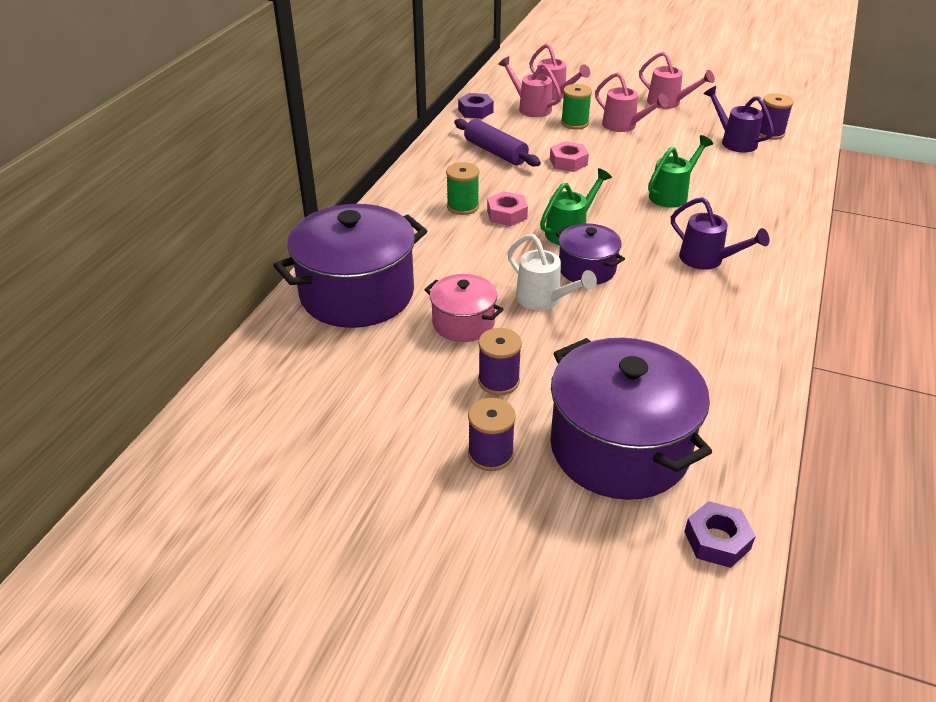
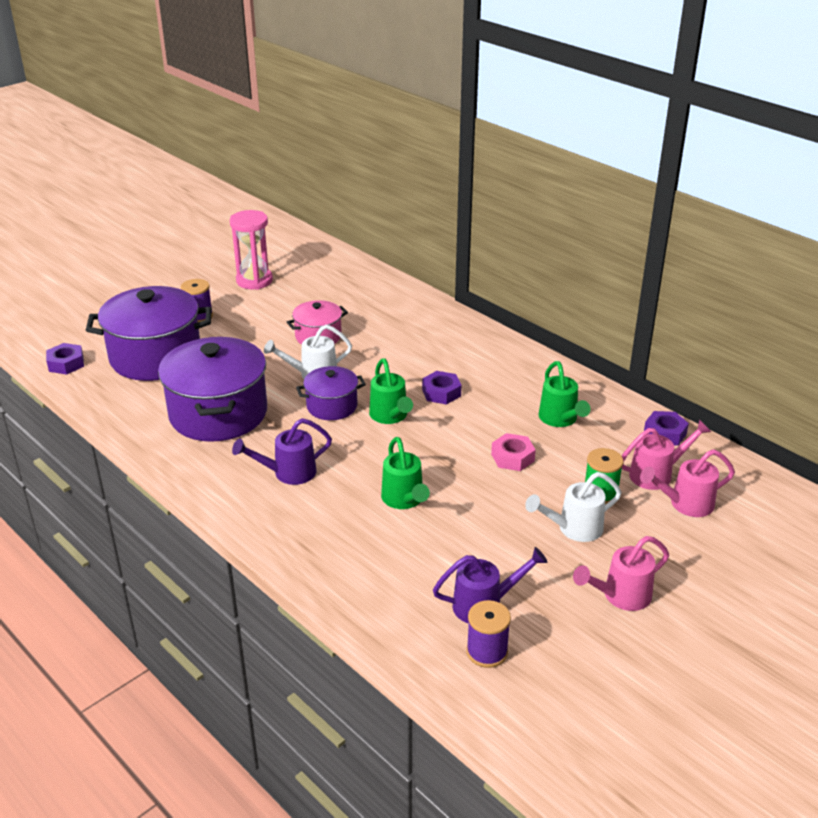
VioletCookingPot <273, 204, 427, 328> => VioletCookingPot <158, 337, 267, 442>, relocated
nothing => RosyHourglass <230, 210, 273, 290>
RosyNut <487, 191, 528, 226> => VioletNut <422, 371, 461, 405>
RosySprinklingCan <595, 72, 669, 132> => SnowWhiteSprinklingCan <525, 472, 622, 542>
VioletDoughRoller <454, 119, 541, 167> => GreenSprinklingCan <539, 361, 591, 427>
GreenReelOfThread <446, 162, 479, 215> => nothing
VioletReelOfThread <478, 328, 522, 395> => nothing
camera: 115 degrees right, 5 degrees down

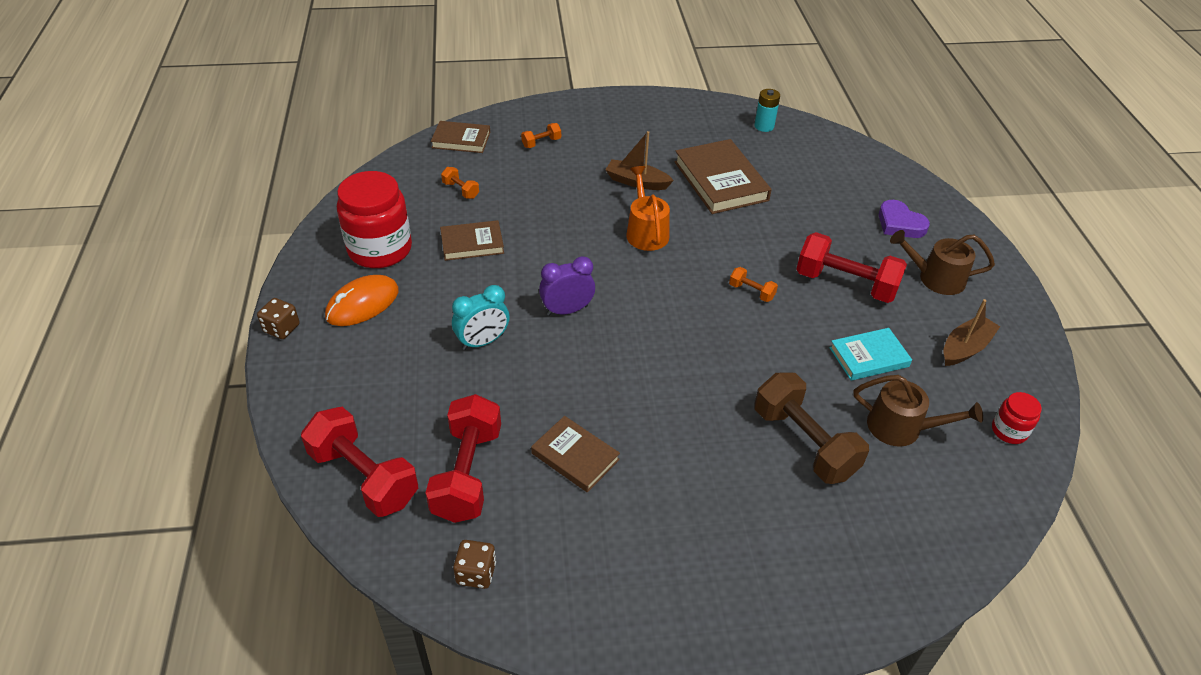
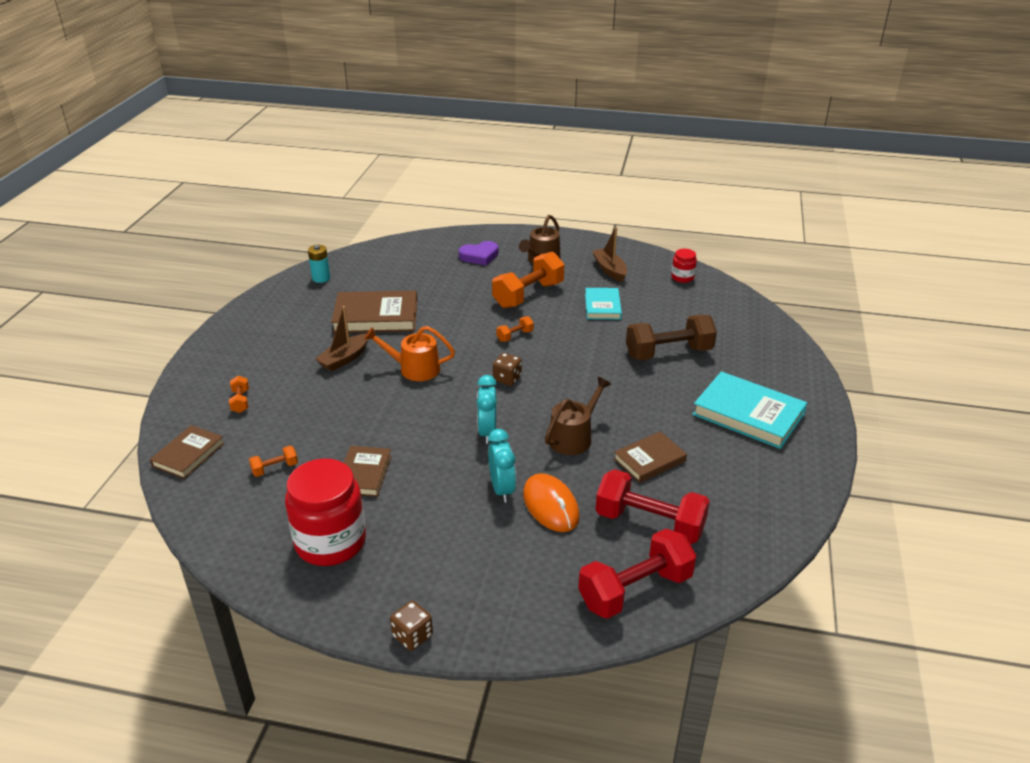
VioletAlarmClock <539, 256, 595, 316> => AquaAlarmClock <477, 375, 497, 444>
CrimsonDumbbell <796, 232, 907, 303> => BrightOrangeDumbbell <492, 252, 564, 308>
RussetGameDie <453, 540, 496, 589> => RussetGameDie <493, 353, 522, 386>, relocated
BrightOrangePcMouse <325, 275, 399, 326> => BrightOrangePcMouse <523, 473, 580, 532>, relocated
RussetSprinklingCan <853, 375, 983, 447> => RussetSprinklingCan <545, 377, 611, 455>, relocated
nothing => AquaHardback <692, 371, 807, 449>
camera: 70 degrees left, 10 degrees down

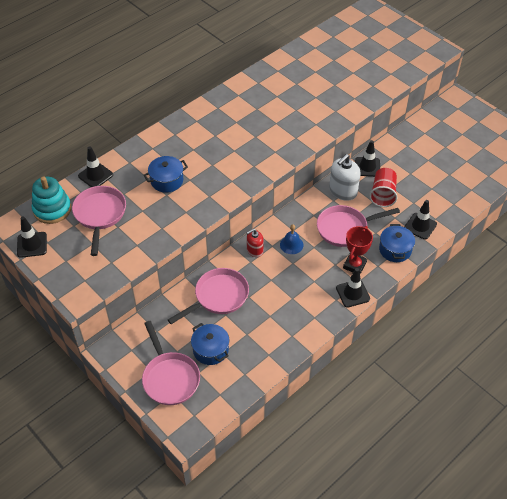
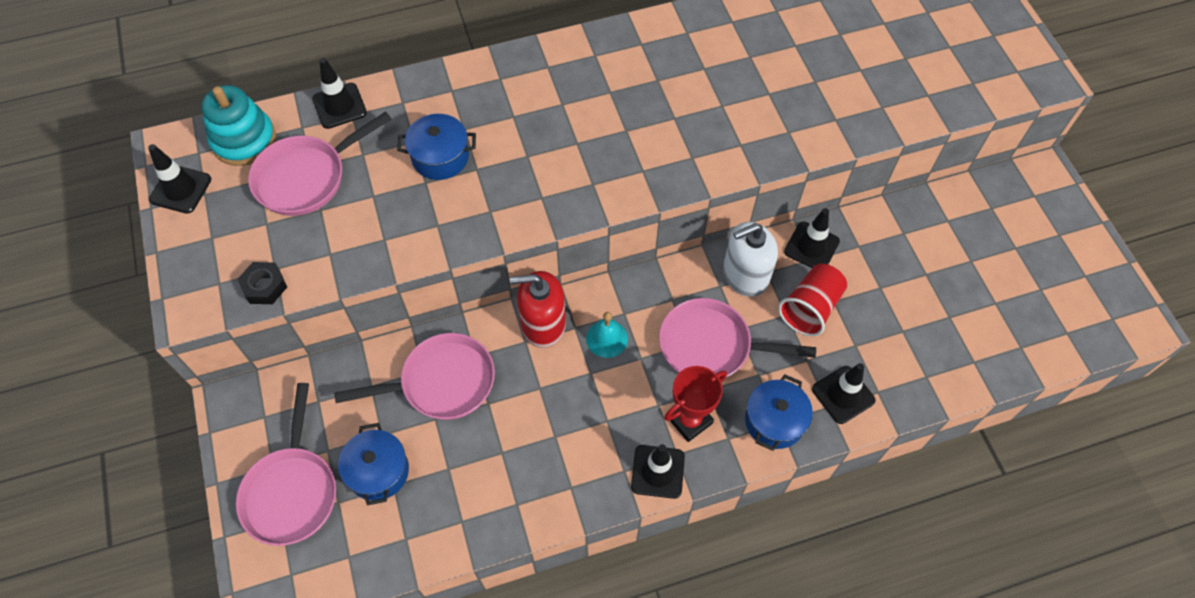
nothing => JetBlackNut <238, 262, 287, 304>
RosySkillet <72, 186, 126, 256> => RosySkillet <248, 112, 391, 216>, 150 degrees counterclockwise
CrimsonSoapDispenser <246, 229, 264, 257> => CrimsonSoapDispenser <510, 271, 566, 348>, x1.64
CobaltSchoolBell <280, 224, 304, 254> => AquaSchoolBell <586, 312, 628, 358>
camera: 25 degrees right, 10 degrees up

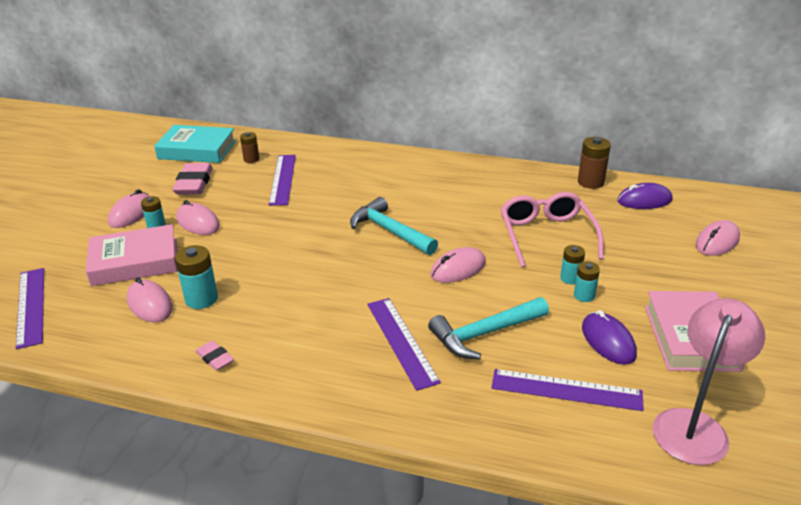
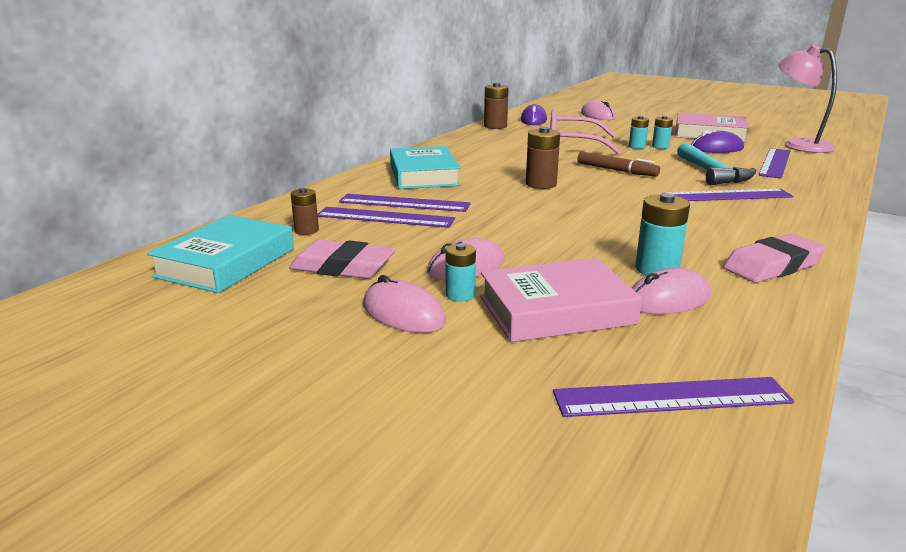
nothing => VioletMeasuringStick <339, 194, 471, 212>
nothing => AquaHardback <390, 146, 460, 189>
RosyHardback <86, 224, 178, 286> => RosyHardback <480, 258, 642, 342>, 75 degrees clockwise
AquaHammer <350, 197, 438, 255> => RussetAaBattery <526, 127, 560, 189>
RosyPcMouse <430, 247, 486, 283> => RussetFeltPen <577, 151, 660, 177>
RosyEraser <195, 340, 234, 371> => RosyEraser <723, 234, 826, 283>, x1.86
camera: 75 degrees left, 10 degrees down

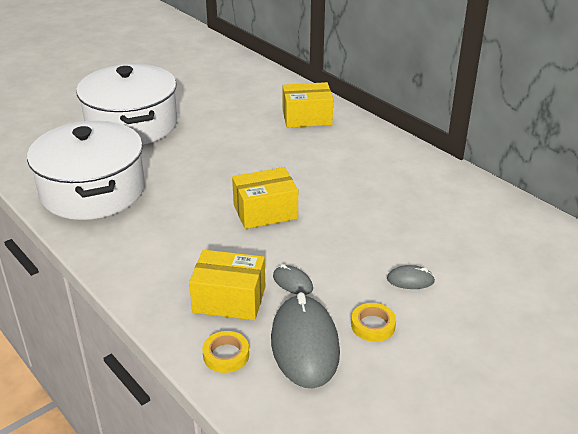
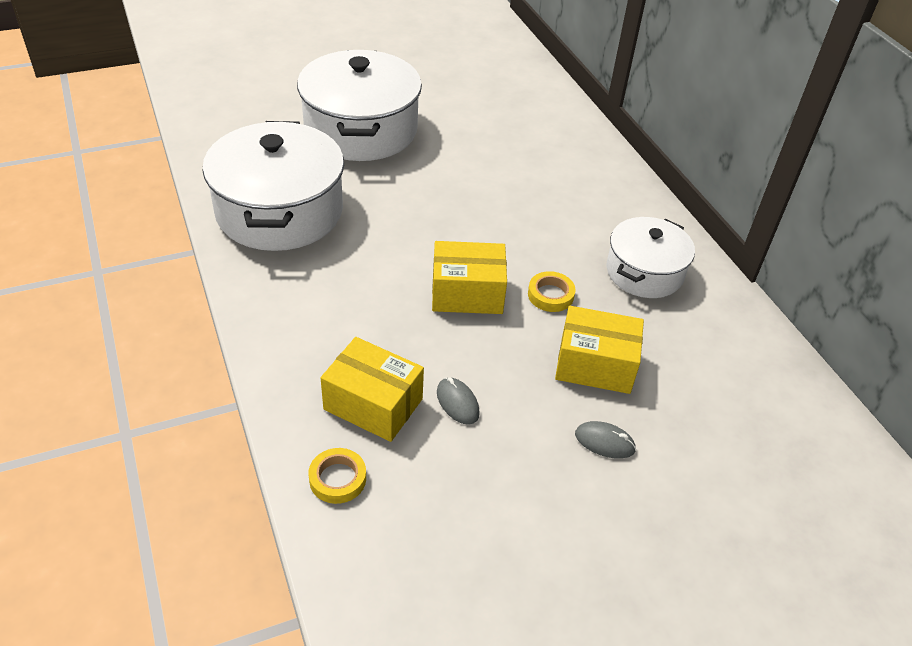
BrightYellowTape <351, 303, 396, 342> => BrightYellowTape <528, 271, 576, 312>, relocated
BrightYellowParcel <282, 82, 333, 128> => BrightYellowParcel <555, 306, 644, 394>, relocated
nothing => SnowWhiteCookingPot <606, 217, 695, 298>
AshGreyPcMouse <271, 292, 340, 388> => nothing
camera: 15 degrees right, 10 degrees up

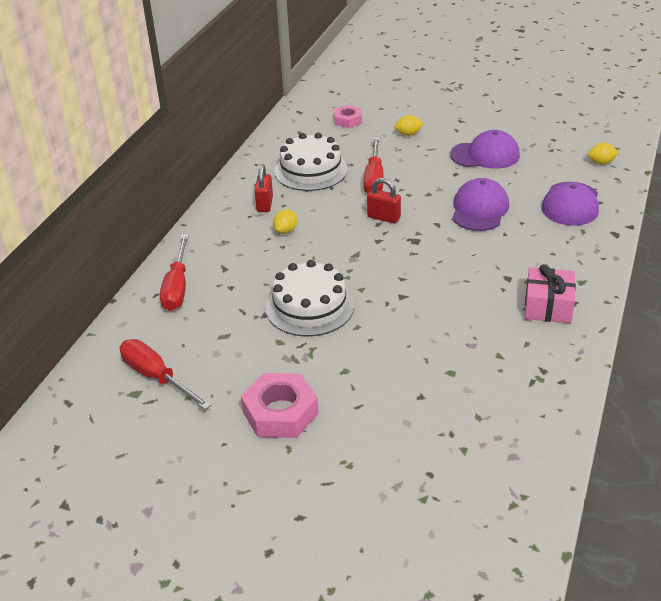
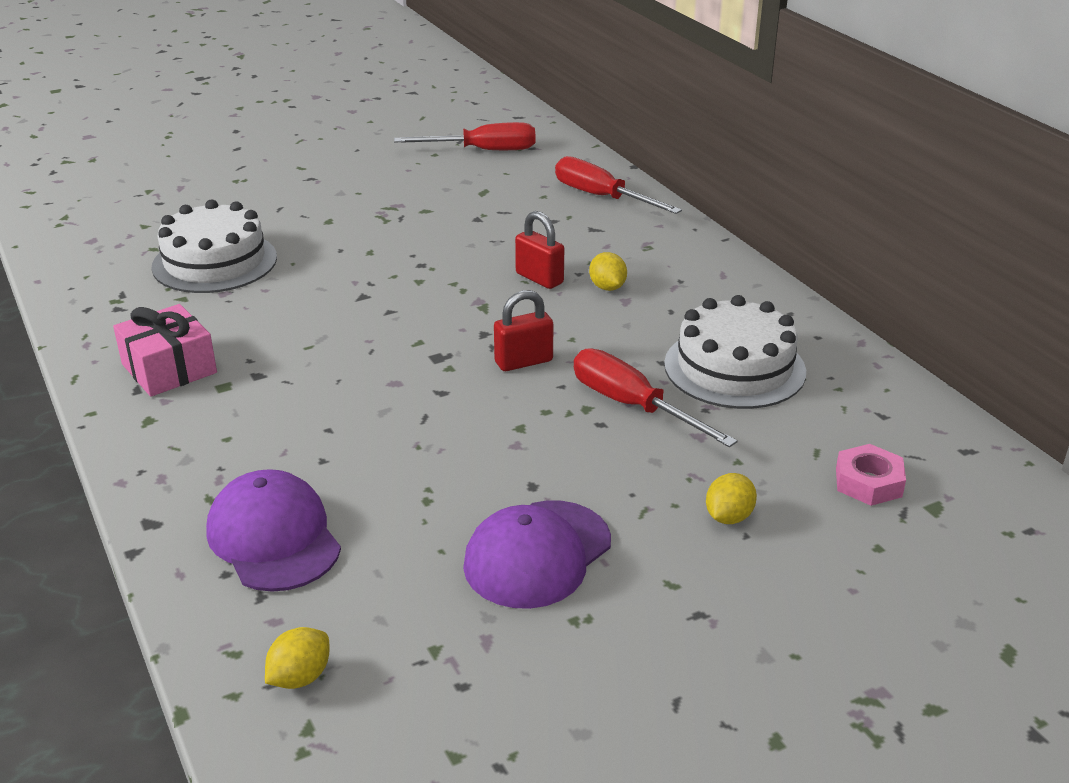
SnowWhiteLayerCake <266, 260, 354, 336> => SnowWhiteLayerCake <152, 200, 277, 293>, relocated
CrimsonLock <255, 164, 273, 212> => CrimsonLock <515, 211, 564, 289>, relocated
RosyNut <241, 373, 319, 438> => nothing
VioletBaseballCap <452, 178, 509, 231> => nothing
camera: 130 degrees right, 5 degrees down

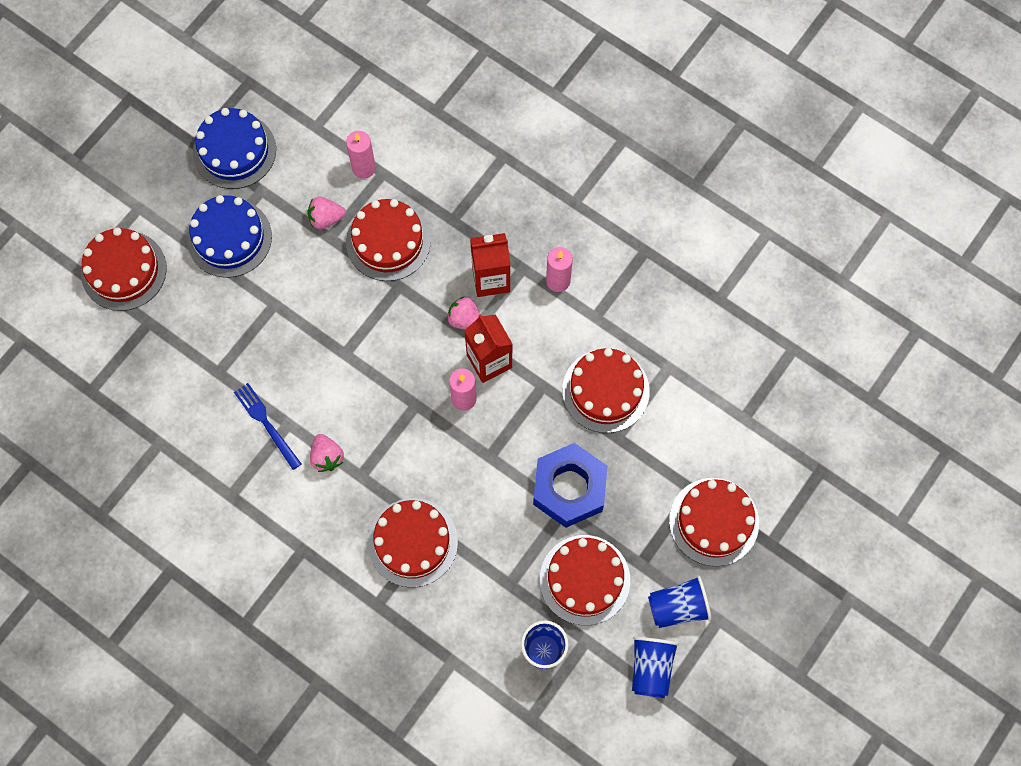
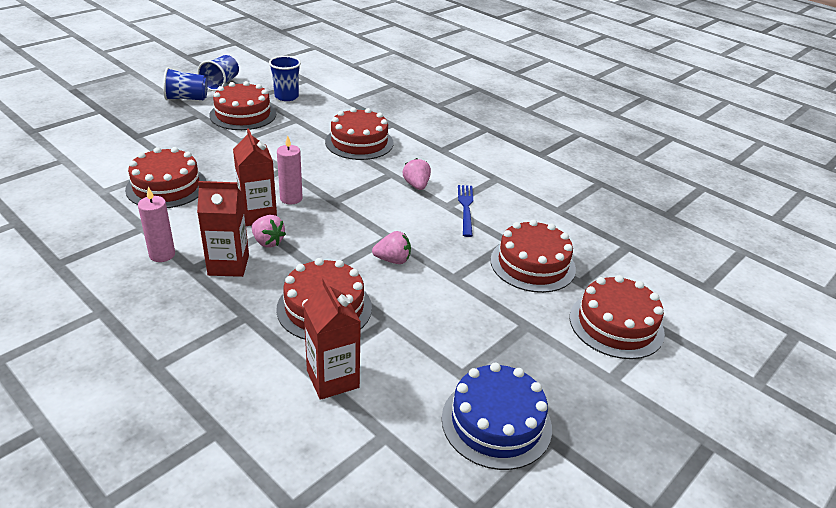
RosyWaxCandle <346, 131, 376, 179> => CrimsonMilkCarton <303, 278, 361, 400>
RosyToyStrawberry <308, 197, 346, 229> => RosyToyStrawberry <372, 231, 411, 264>, relocated
CobaltTableFork <234, 383, 302, 470> => CobaltTableFork <458, 185, 473, 237>, 150 degrees counterclockwise
CrimsonLayerCake <669, 478, 759, 566> => CrimsonLayerCake <490, 219, 576, 293>, relocated
CobaltLayerCake <187, 195, 272, 278> => nothing
CobaltNut <533, 443, 607, 528> => nothing
camera: 175 degrees left, 35 degrees down

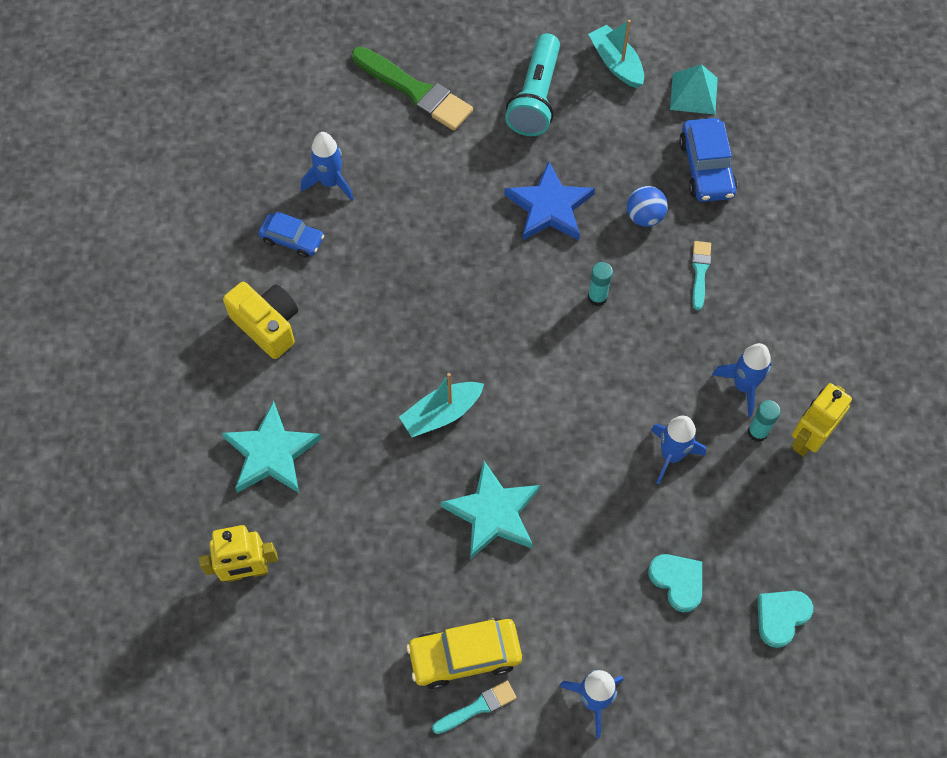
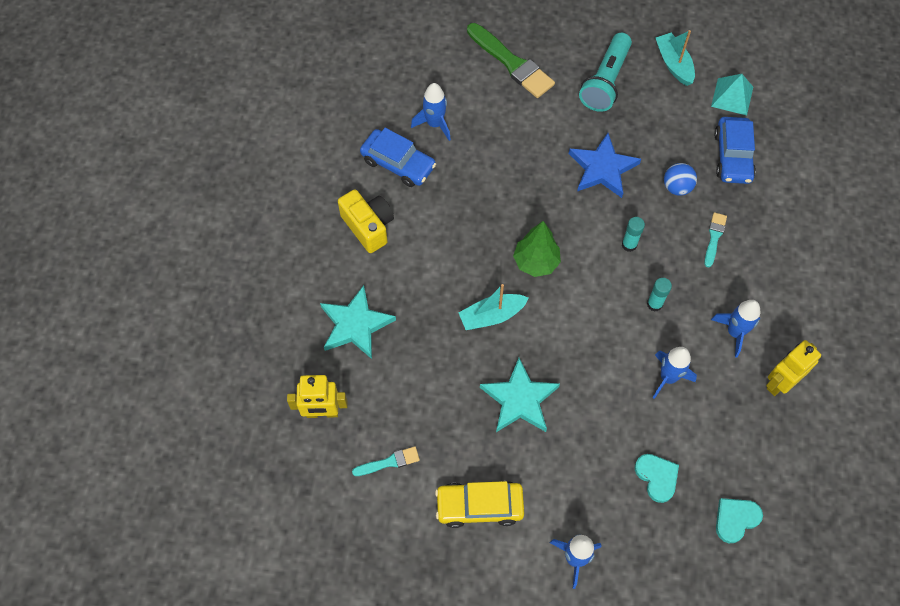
AquaPaintBrush <432, 681, 517, 734> => AquaPaintBrush <352, 446, 420, 476>, relocated
CobaltCar <258, 211, 324, 258> => CobaltCar <360, 128, 436, 187>, x1.51
nothing => GreenFirTree <513, 221, 561, 277>
AquaStickOfGlue <748, 400, 780, 442> => AquaStickOfGlue <647, 278, 672, 312>, relocated
camera: 10 degrees right, 0 degrees up

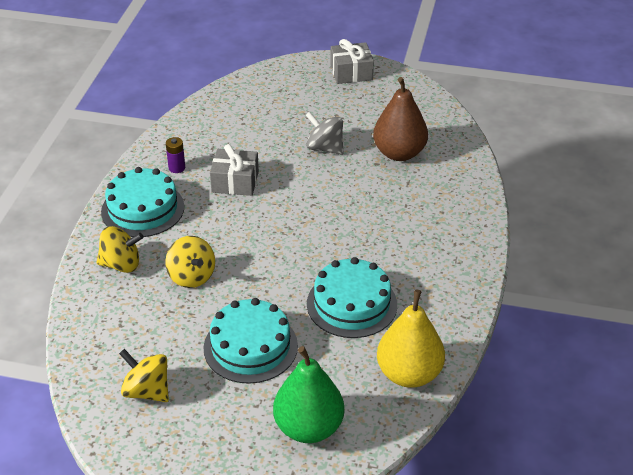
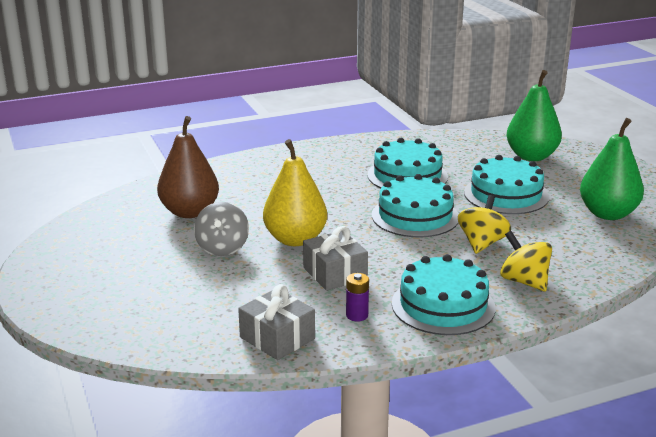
AshGreyGift <330, 39, 374, 84> => AshGreyGift <238, 284, 315, 360>, relocated
BrightYellowPear <377, 289, 445, 388> => BrightYellowPear <263, 139, 327, 246>, relocated
nothing => AquaLayerCake <372, 174, 459, 237>
BrightYellowWhirligig <119, 349, 169, 402> => GreenPear <580, 118, 644, 220>
camera: 125 degrees left, 15 degrees down

